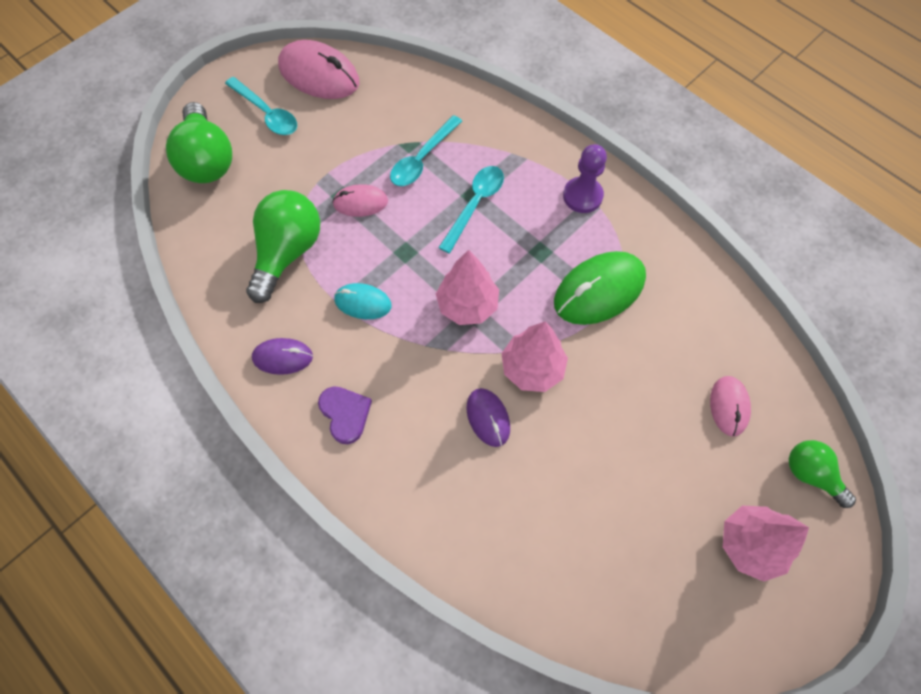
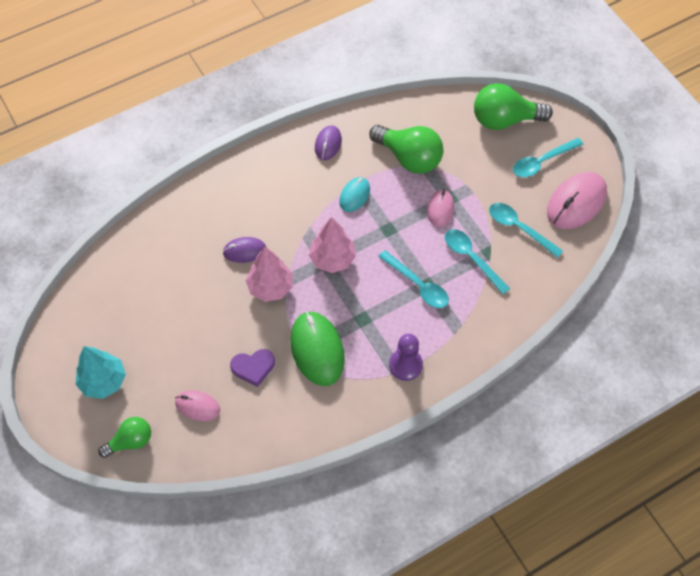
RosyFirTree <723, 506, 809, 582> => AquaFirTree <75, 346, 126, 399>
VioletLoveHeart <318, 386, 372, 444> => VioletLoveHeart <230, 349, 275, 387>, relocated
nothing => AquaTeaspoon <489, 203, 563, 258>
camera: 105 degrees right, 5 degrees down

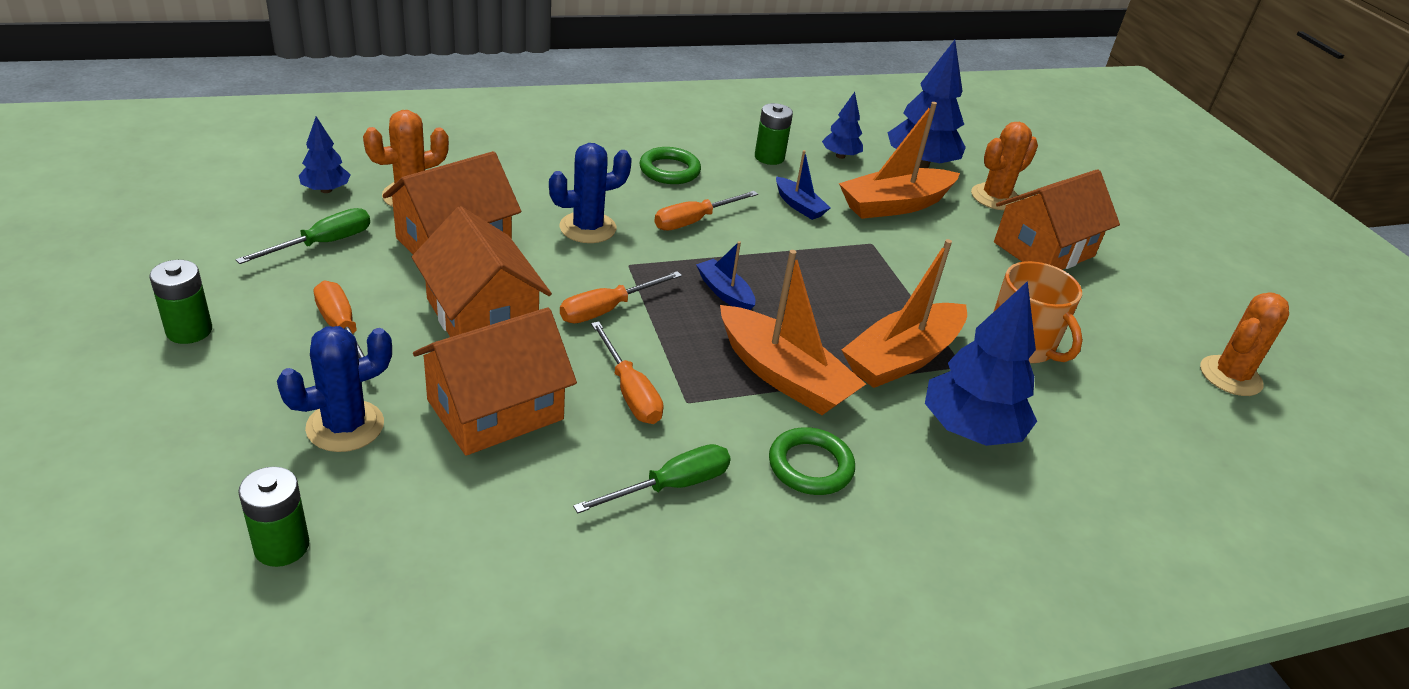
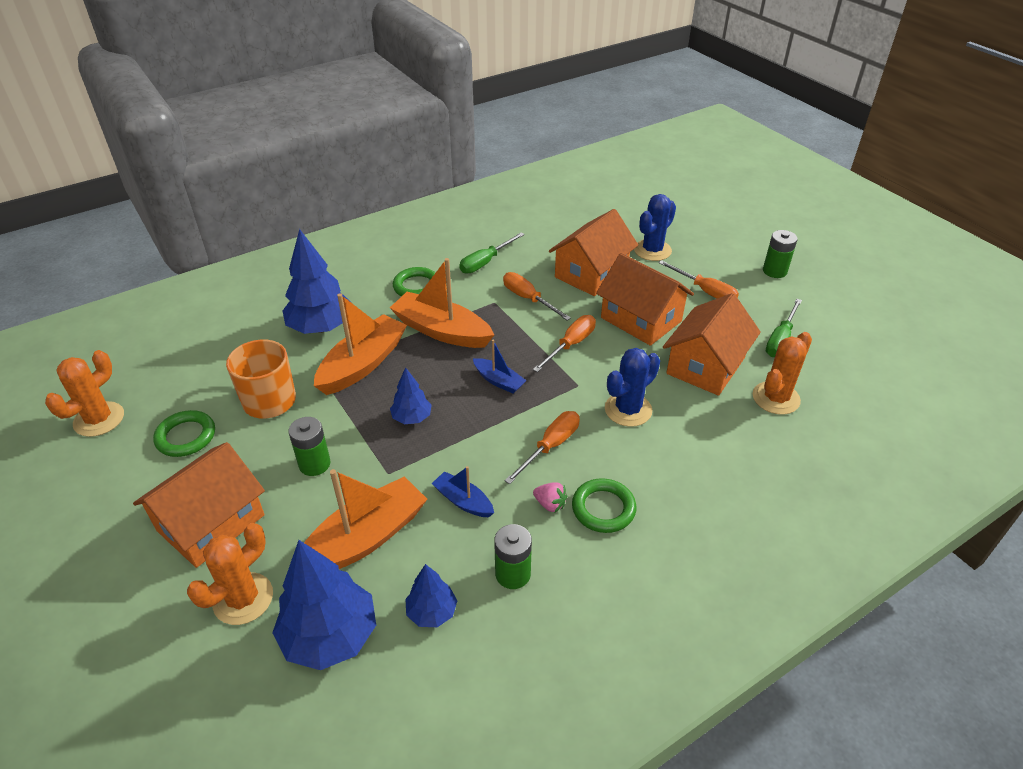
nothing => GreenRing <153, 410, 215, 457>
GreenAaBattery <238, 467, 309, 567> => GreenAaBattery <288, 417, 331, 476>, relocated
CobaltFirTree <299, 116, 351, 193> => CobaltFirTree <390, 367, 432, 425>, relocated
nothing => RosyToyStrawberry <533, 482, 567, 512>
camera: 170 degrees right, 5 degrees up

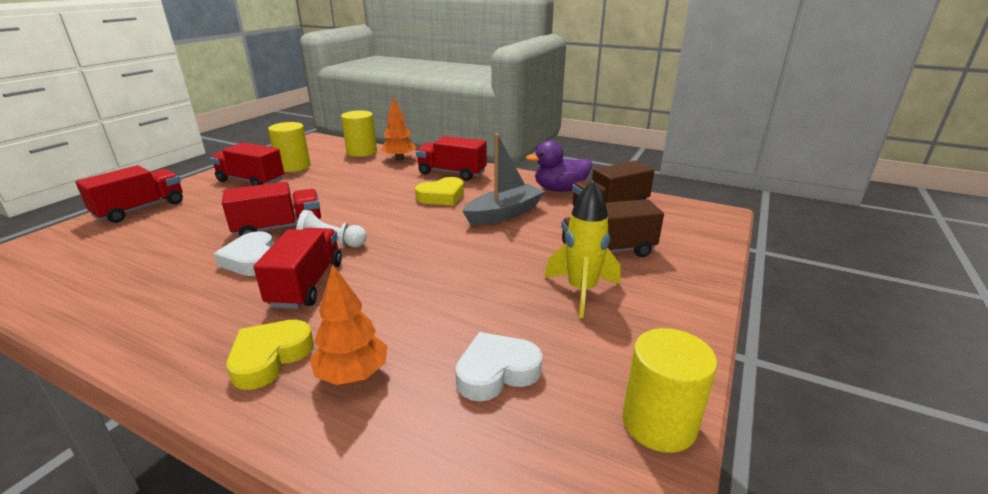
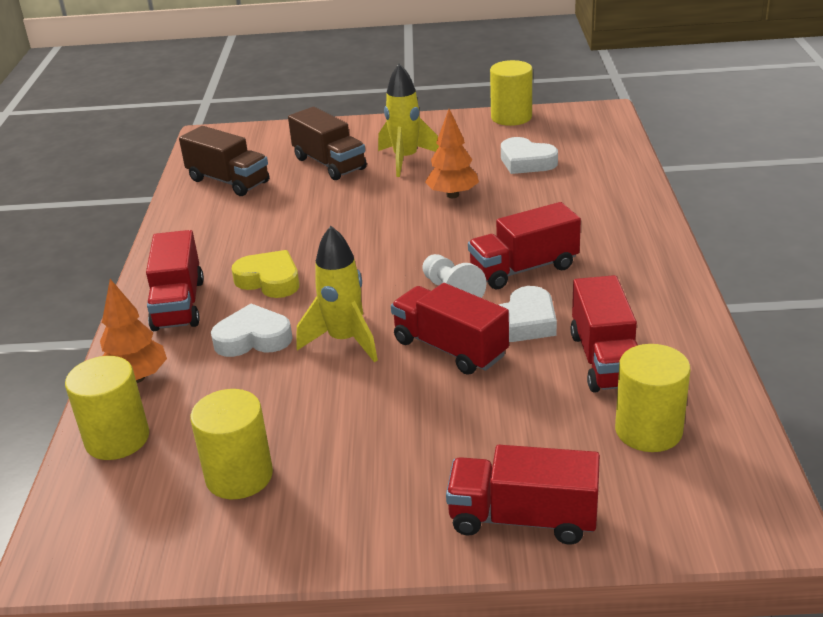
nothing => SnowWhiteLoveHeart <211, 304, 293, 357>
nothing => BrightYellowSpaceship <296, 226, 378, 362>
BrightOrangeFirTree <310, 264, 388, 385> => BrightOrangeFirTree <425, 109, 479, 198>, relocated
CrimsonTruck <210, 142, 284, 186> => CrimsonTruck <571, 275, 638, 393>, relocated
nothing => BrightYellowCylinder <615, 344, 690, 452>
BrightYellowLoveHeart <226, 320, 314, 390> => nothing
AshGreySailboat <462, 134, 545, 225> => nothing
VioletRubberDuck <526, 141, 592, 192> => nothing
camera: 115 degrees left, 5 degrees up

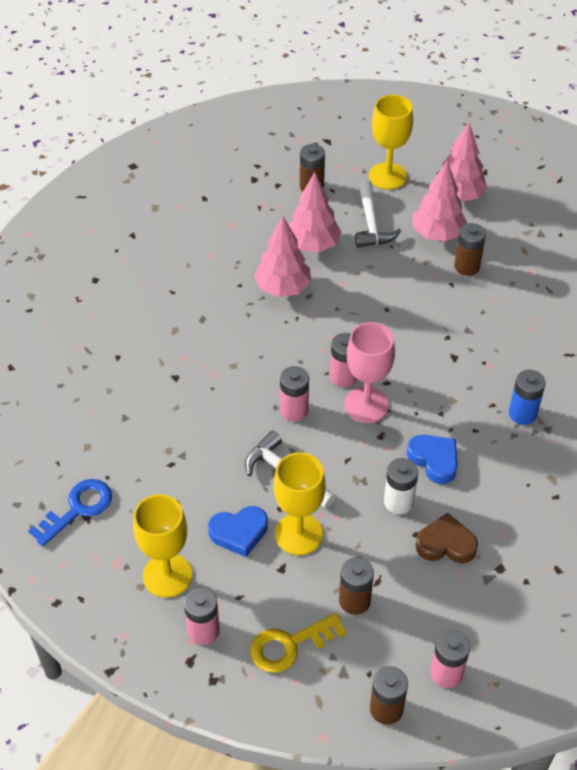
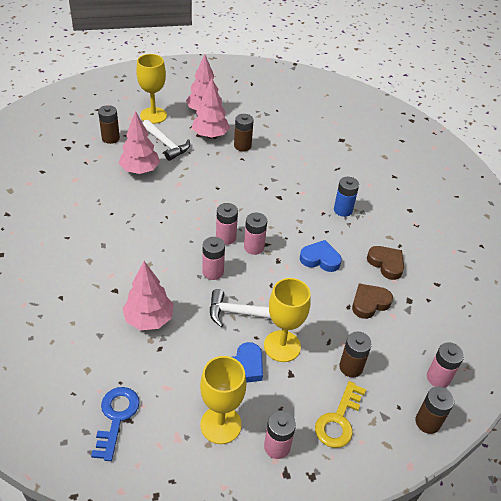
RosyFirTree <254, 216, 311, 297> => RosyFirTree <122, 261, 174, 330>, relocated
RosyChalice <344, 322, 395, 423> => RosyAaBattery <244, 213, 267, 255>
nothing => RussetLoveHeart <367, 246, 404, 280>
SnowWhiteAaBattery <384, 458, 418, 514> => nothing
camera: 40 degrees left, 5 degrees down

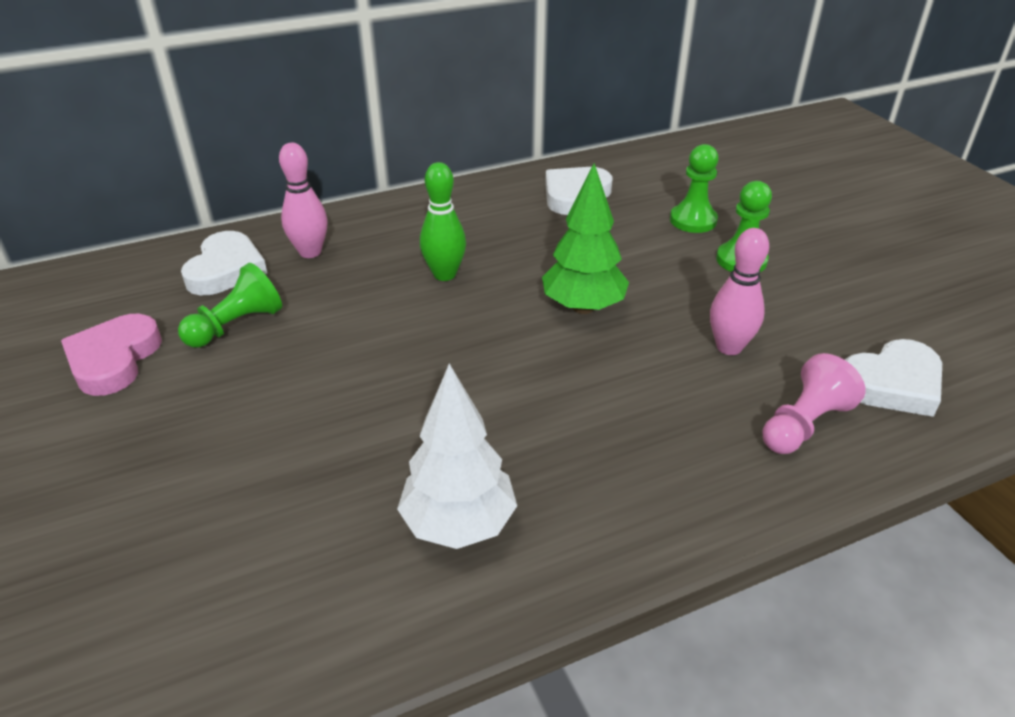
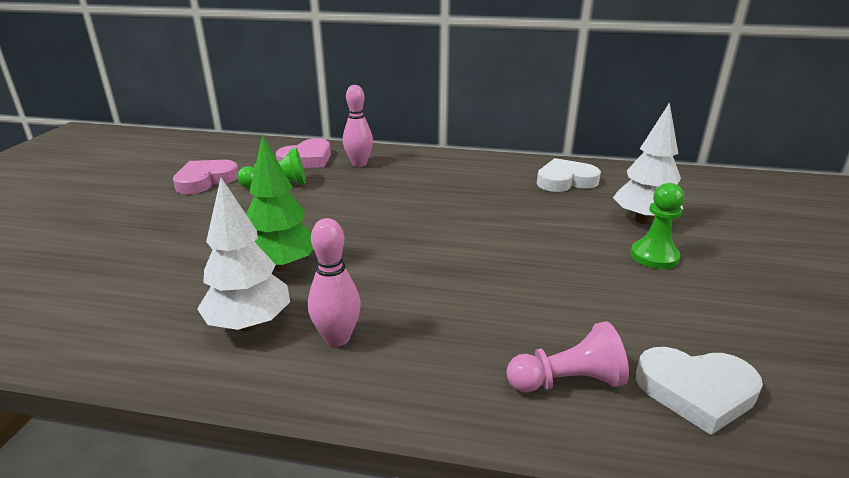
GreenFirTree <542, 163, 629, 314> => GreenFirTree <246, 135, 313, 272>, relocated
SnowWhiteLoveHeart <181, 231, 268, 295> => RosyLoveHeart <276, 138, 331, 168>
RosySkittle <710, 228, 769, 355> => RosySkittle <308, 218, 361, 347>, relocated
GreenChessPawn <670, 144, 719, 233> => SnowWhiteFirTree <613, 102, 683, 224>
GreenSkittle <420, 162, 466, 281> => nothing
camera: 35 degrees right, 10 degrees down

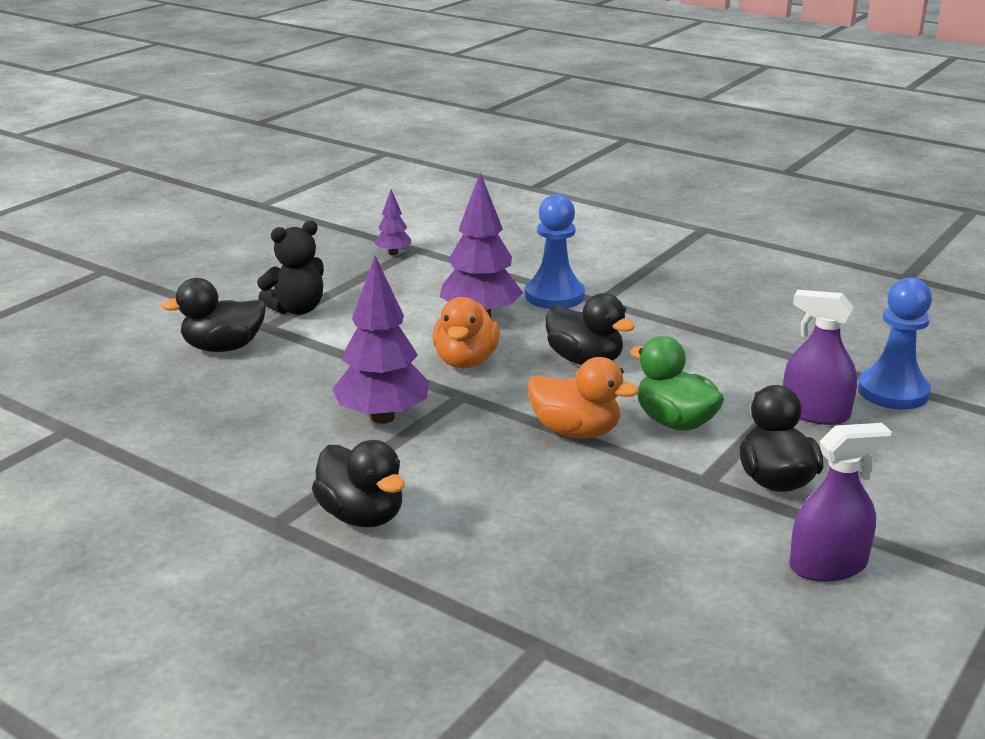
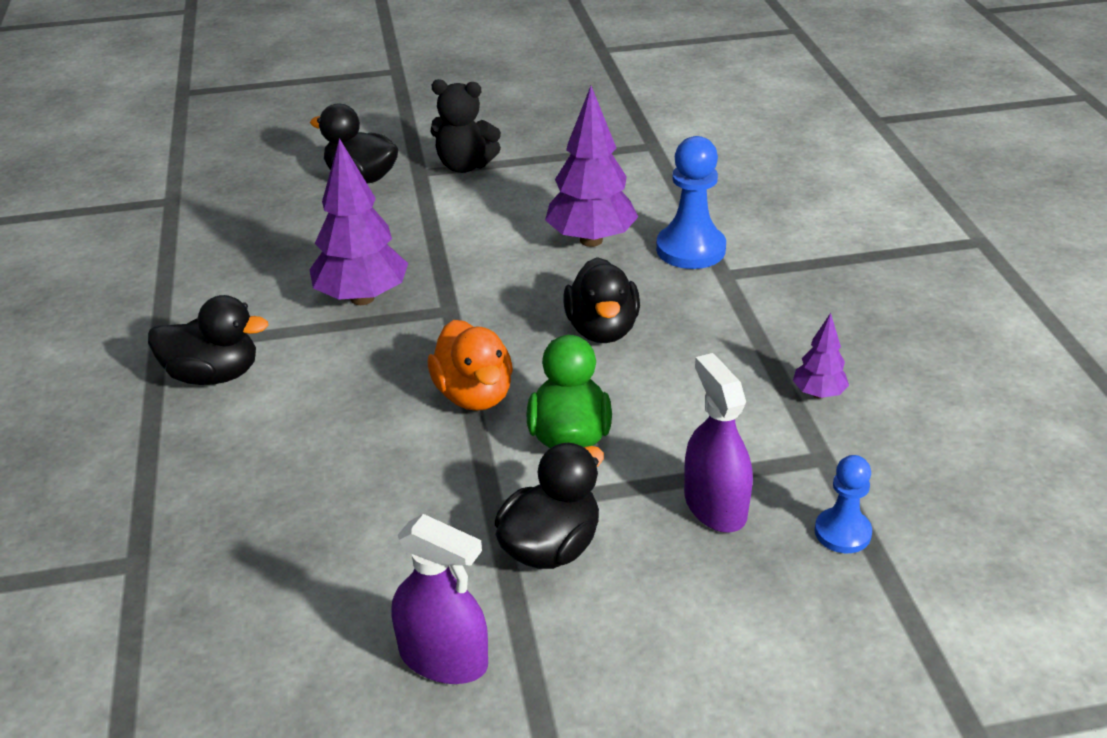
JetBlackRubberDuck <312, 440, 405, 527> => JetBlackRubberDuck <148, 295, 268, 385>, 90 degrees counterclockwise
VioletFirTree <374, 189, 411, 255> => VioletFirTree <793, 313, 849, 399>, relocated
CobaltChessPawn <858, 277, 932, 410> => CobaltChessPawn <815, 455, 872, 553>, x0.60
BrightOrangeRubberDuck <433, 297, 500, 368> => nothing
camera: 45 degrees right, 10 degrees up

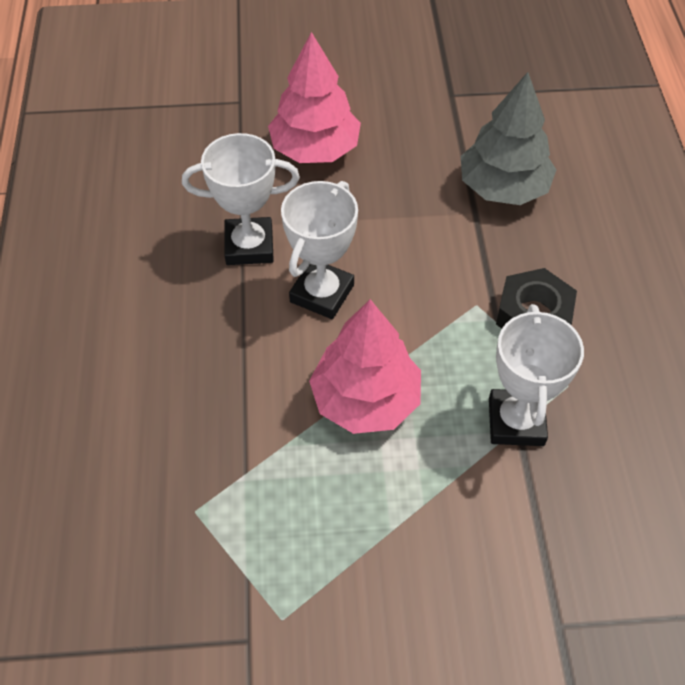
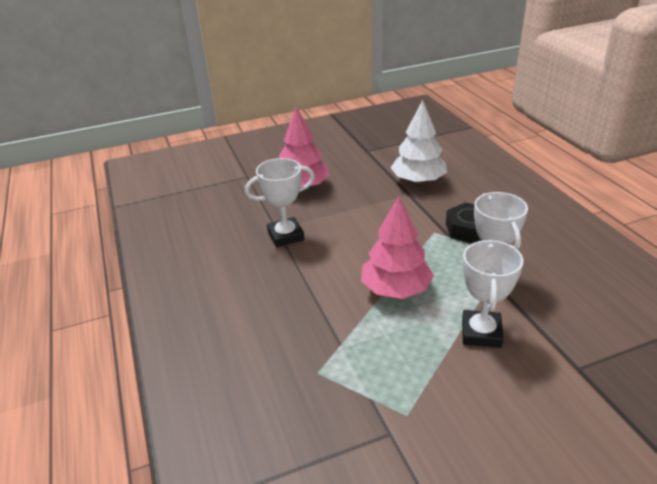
AshGreyFirTree <461, 72, 556, 205> => SnowWhiteFirTree <390, 100, 447, 184>
SnowWhiteTrophy <281, 181, 358, 319> => SnowWhiteTrophy <462, 240, 523, 348>, relocated
camera: 15 degrees left, 20 degrees down

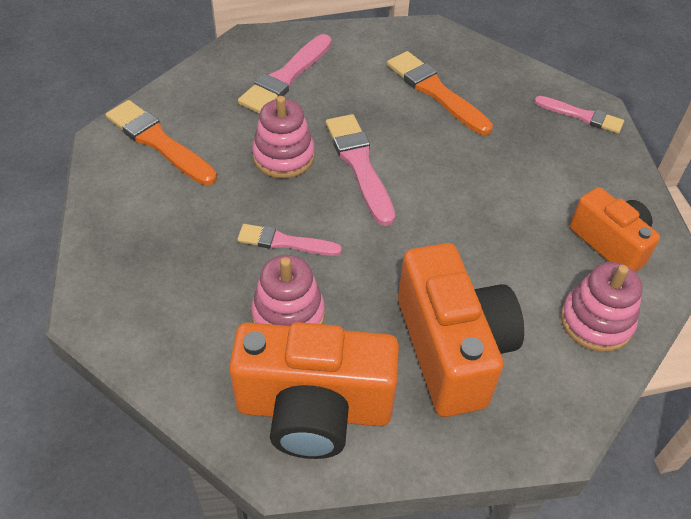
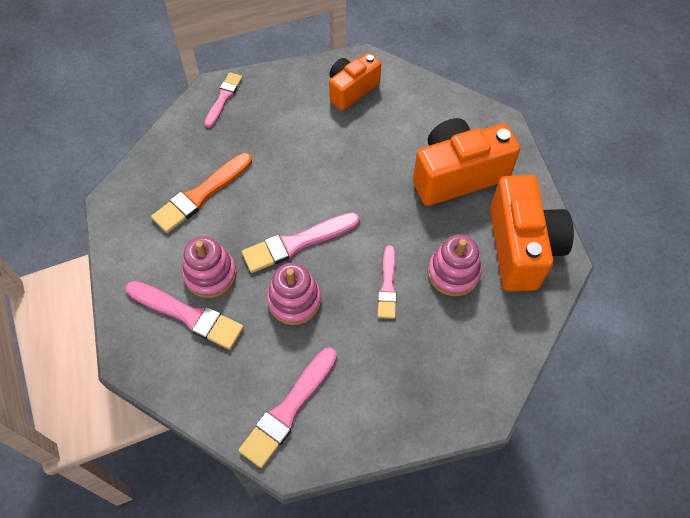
RosyRingStacker <561, 262, 643, 352> => RosyRingStacker <182, 236, 237, 298>, relocated
BrightOrangePaintBrush <106, 100, 217, 185> => RosyPaintBrush <238, 347, 337, 468>
camera: 95 degrees left, 10 degrees up

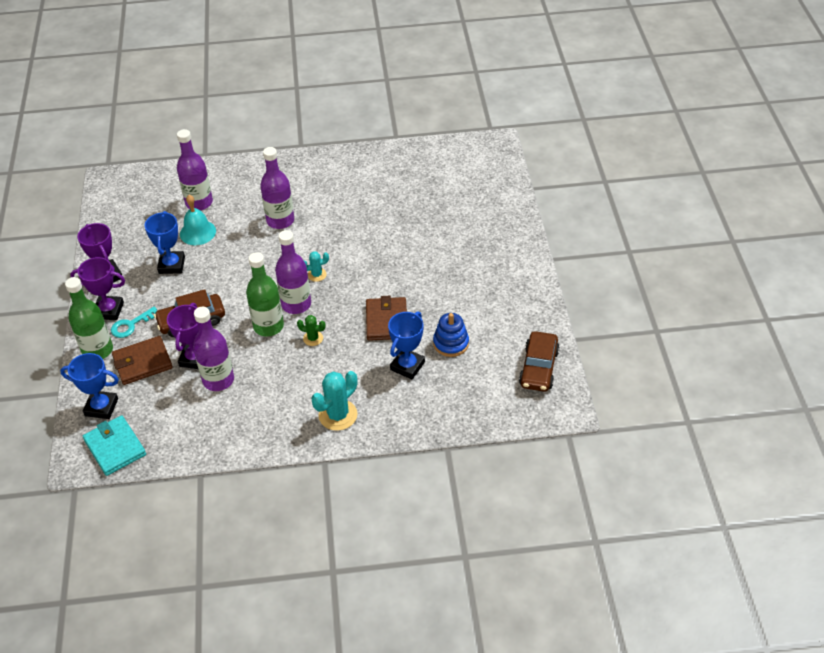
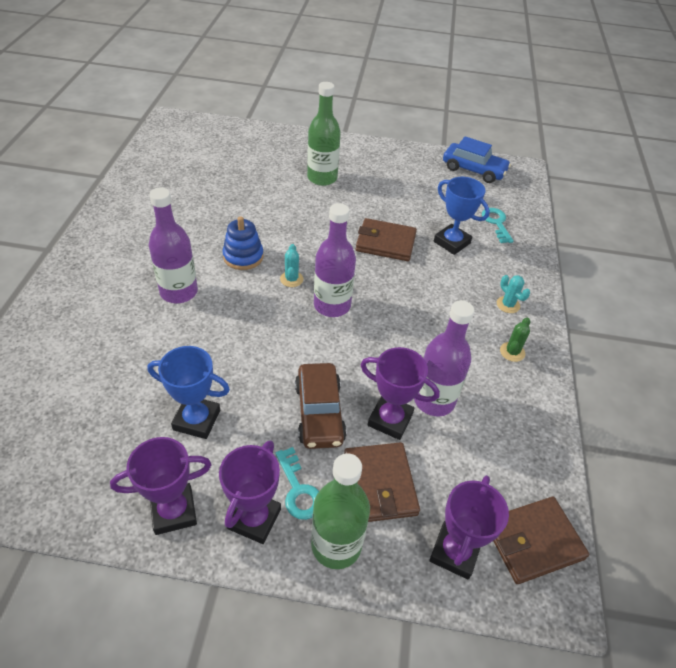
CobaltRingStacker <433, 313, 469, 357> => CobaltRingStacker <223, 216, 264, 270>, relocated
GreenDrinkBottle <246, 252, 284, 337> => GreenDrinkBottle <307, 82, 341, 186>, relocated
CobaltTrophy <60, 353, 119, 419> => VioletTrophy <429, 475, 509, 580>
RussetCar <519, 331, 560, 392> => CobaltCar <443, 136, 511, 183>
nothing => AquaKey <482, 208, 514, 243>
AquaBillfold <83, 415, 146, 476> => RussetBillfold <493, 497, 589, 584>
AquaSaguaroCactus <311, 371, 358, 431> => AquaSaguaroCactus <497, 275, 530, 313>, x0.55
GreenSaguaroCactus <297, 315, 326, 346> => GreenSaguaroCactus <500, 317, 530, 362>, relocated
VioletDrinkBottle <177, 129, 213, 211> => nothing
AquaSchoolBell <180, 195, 216, 245> => nothing
camera: 80 degrees left, 0 degrees up

